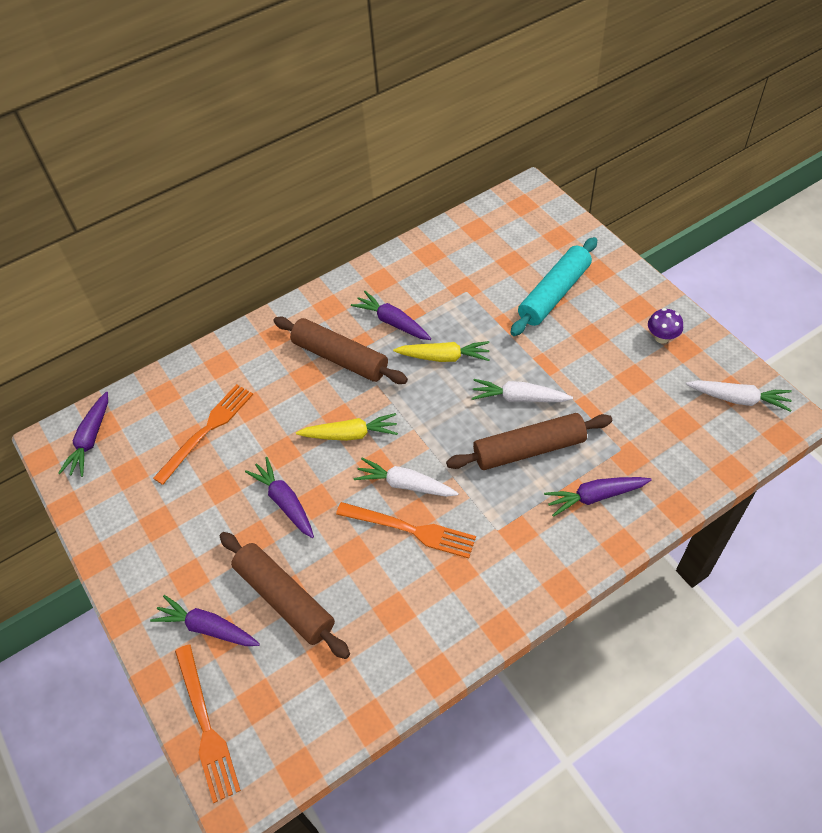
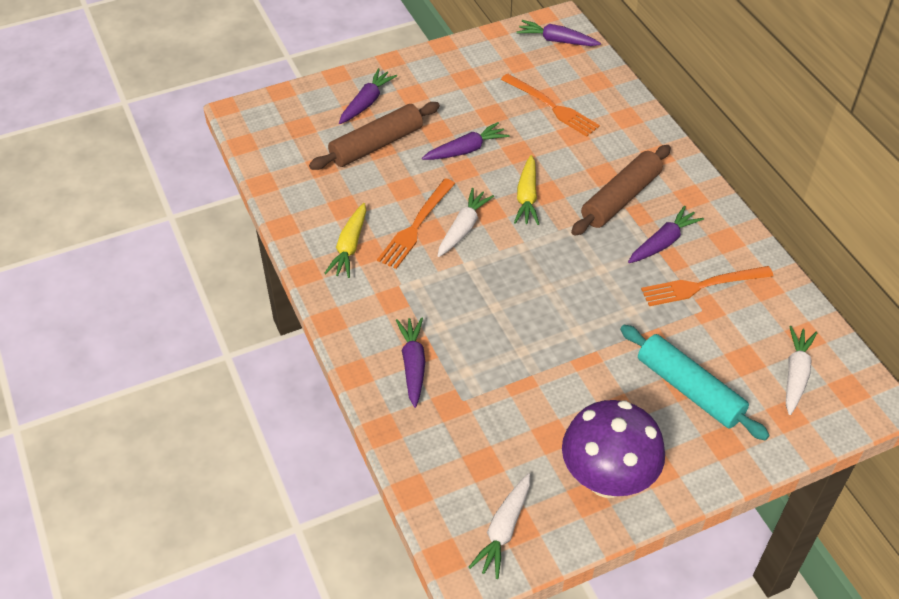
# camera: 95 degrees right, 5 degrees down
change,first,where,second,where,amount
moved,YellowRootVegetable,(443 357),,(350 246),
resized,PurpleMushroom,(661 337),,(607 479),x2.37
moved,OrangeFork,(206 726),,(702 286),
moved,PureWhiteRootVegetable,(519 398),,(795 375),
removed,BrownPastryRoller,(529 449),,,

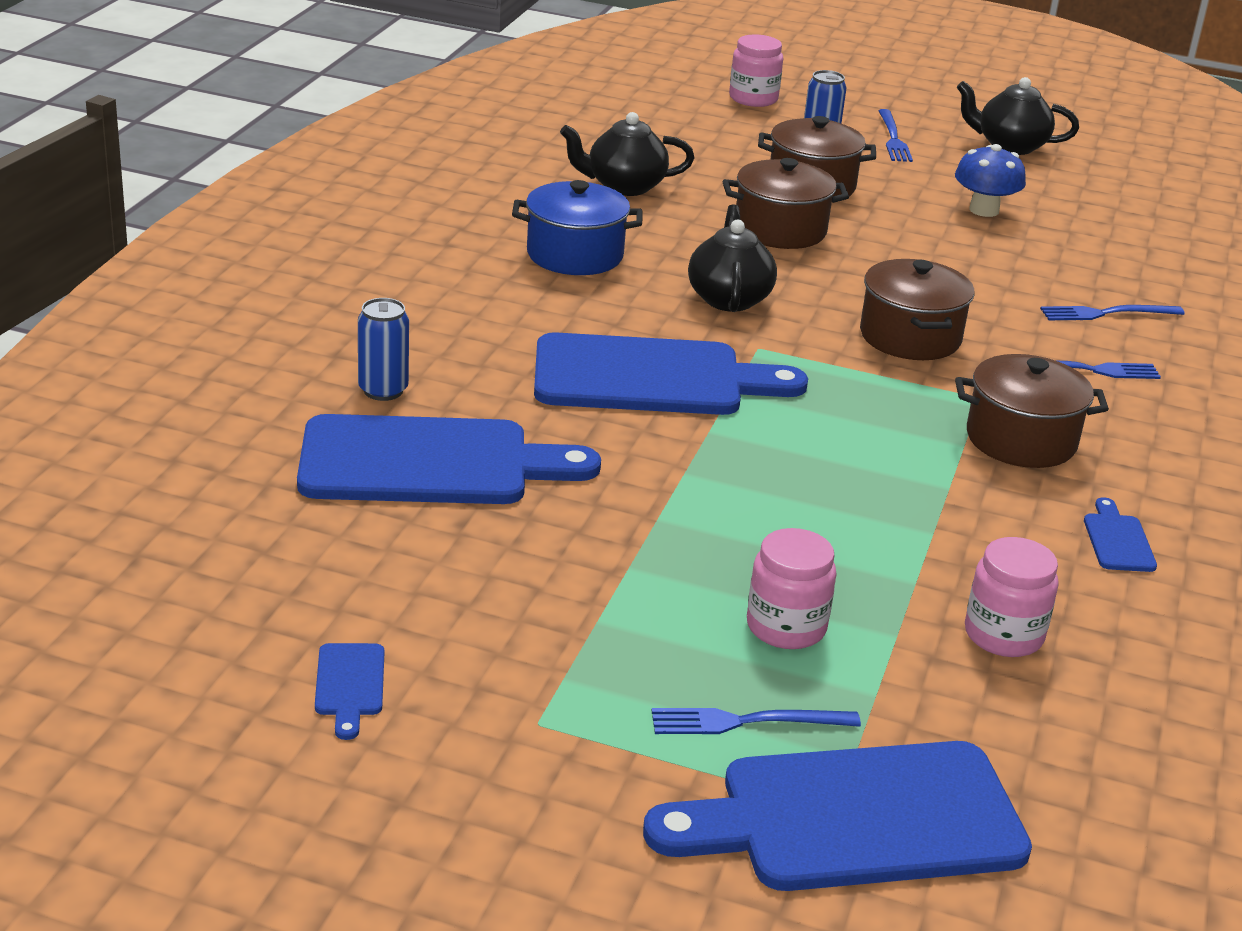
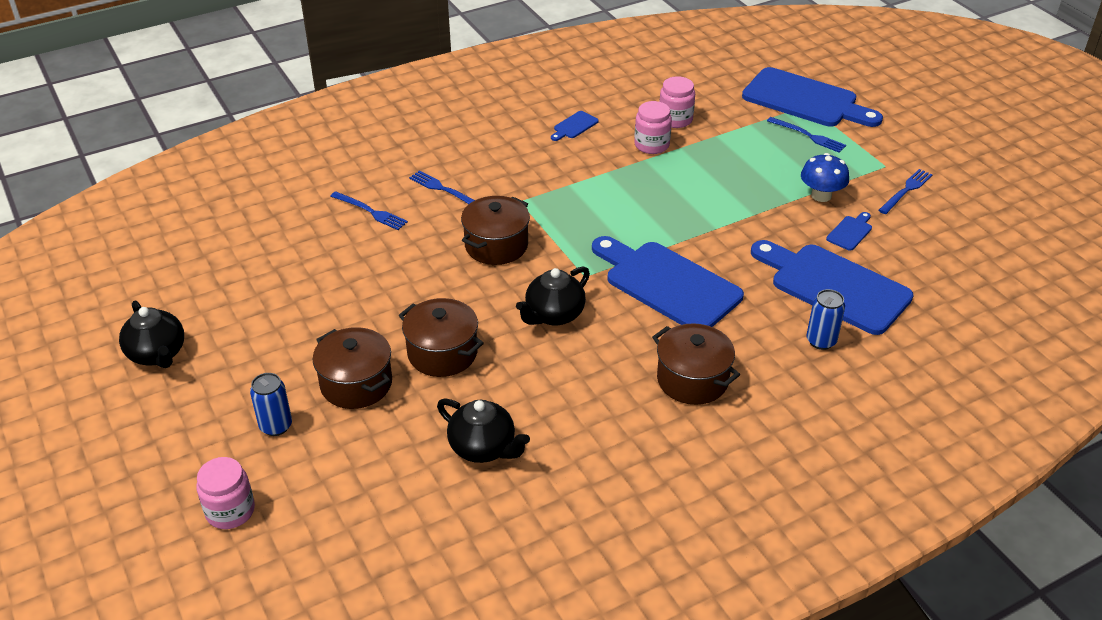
# camera: 135 degrees left, 10 degrees up
change,first,where,second,where,amount
moved,RosePinkPreserveJar,(786 627),,(651 145),
moved,BrownPot,(1021 440),,(692 380),
moved,RoyalBlueMushroom,(984 210),,(821 195),
moved,RoyalBlueCuttingBoard,(349 685),,(850 232),
moved,RoyalBlueFork,(893 138),,(906 191),
removed,RoyalBluePot,(575 255),,,

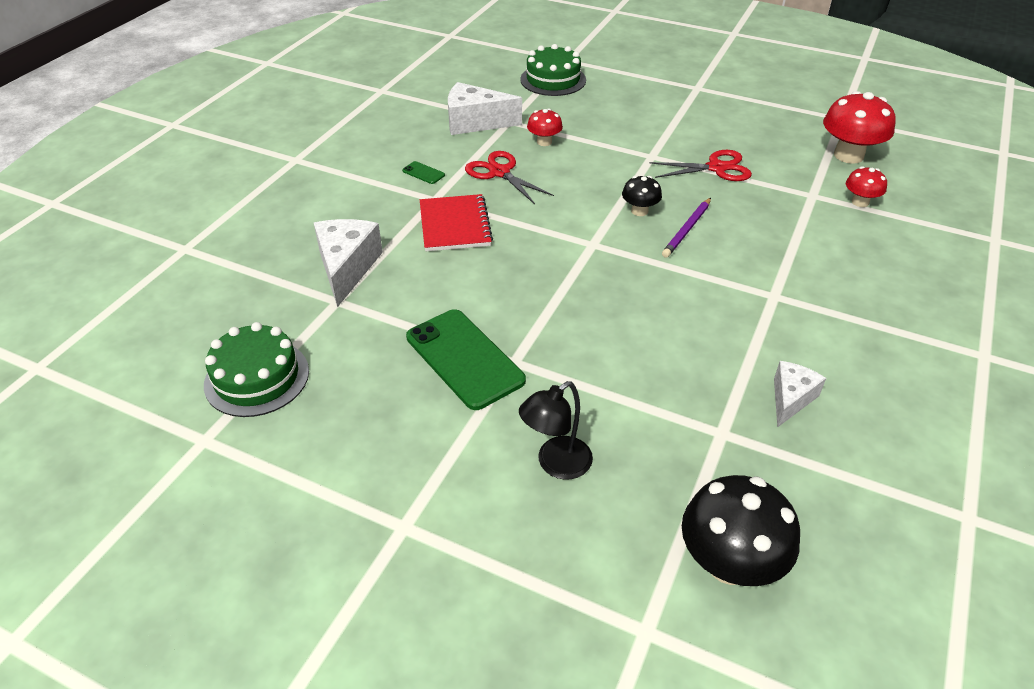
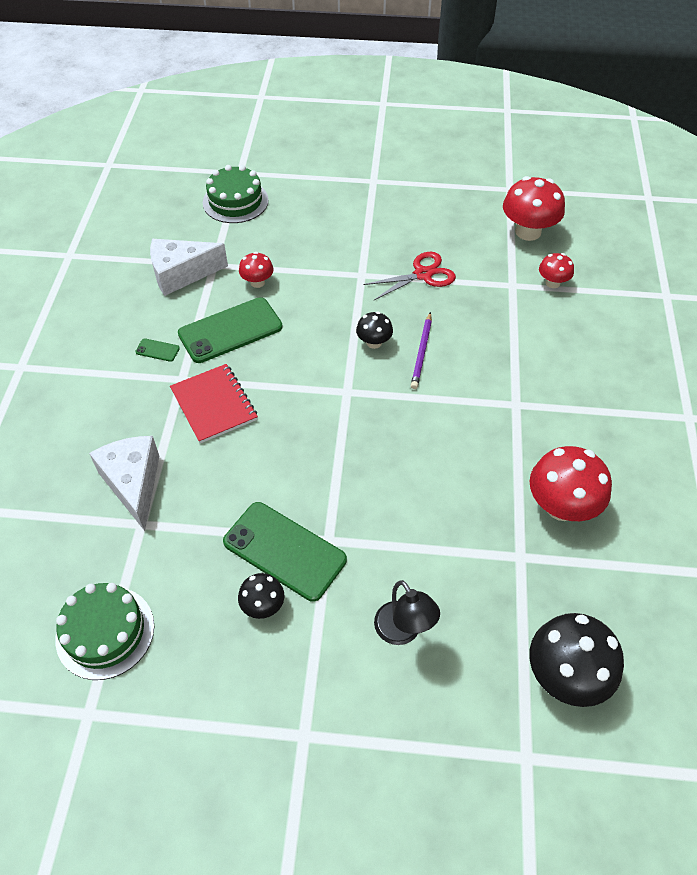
# camera: 20 degrees left, 10 degrees up
change,first,where,second,where,amount
replaced,ScarletScissors,(499 172),LeafGreenPhone,(230 330),
added,,,EbonyMushroom,(263 606),
turned,EbonyDeskLamp,(556 464),,(403 632),60 degrees counterclockwise
replaced,PureWhiteCheese,(790 399),ScarletMushroom,(561 506),

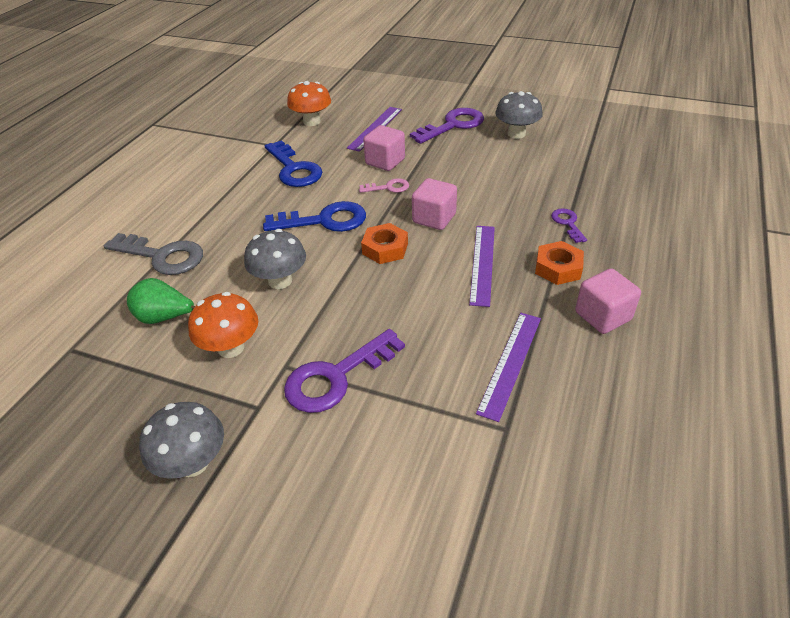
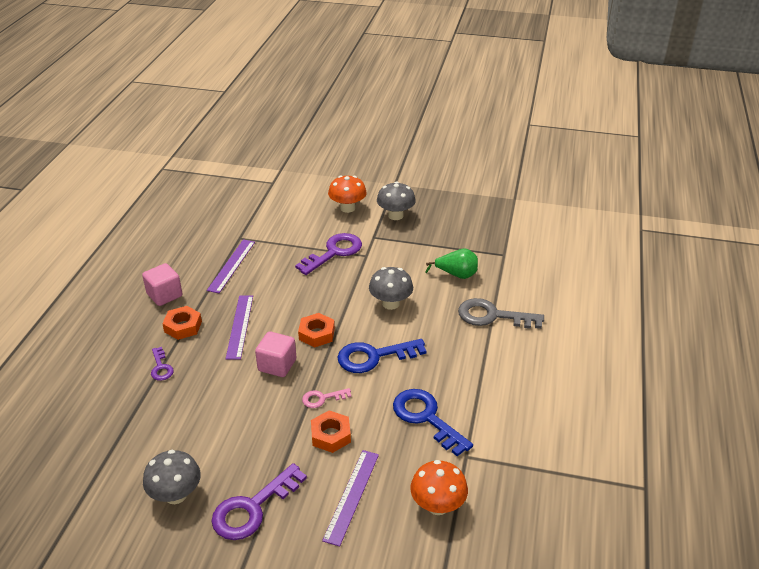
# camera: 170 degrees right, 5 degrees down
change,first,where,second,where,amount
replaced,RosePinkCube,(385 161),OrangeNut,(330 435),
moved,OrangeMushroom,(231 347),,(347 208),

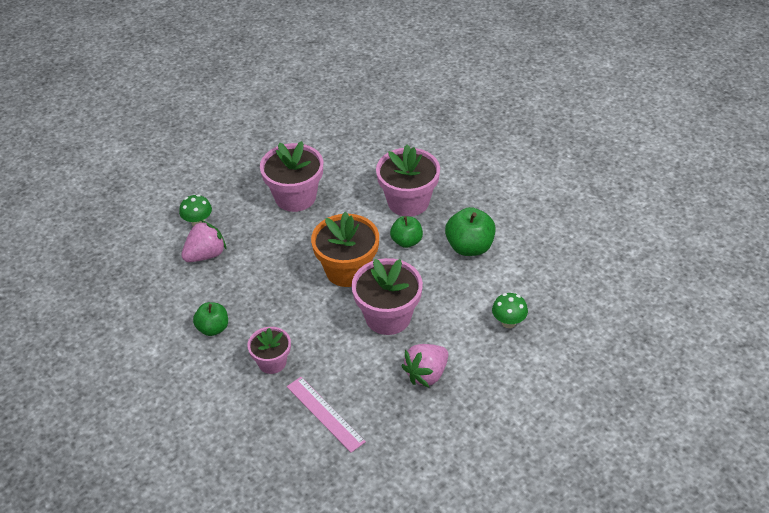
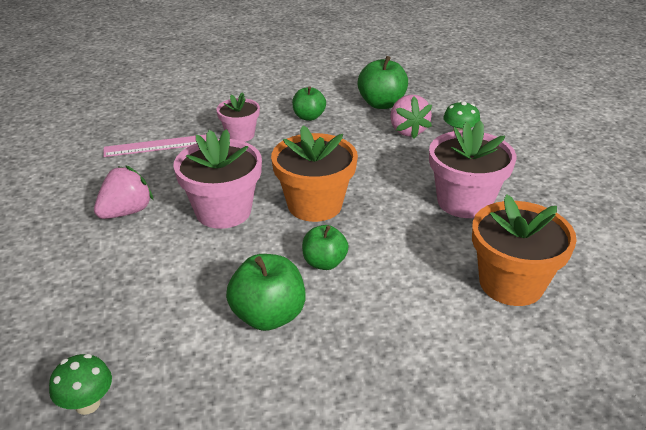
# camera: 115 degrees right, 10 degrees down
change,first,where,second,where,amount
moved,LeafGreenMushroom,(508 322),,(87 404),
turned,RosePinkToyStrawberry,(426 374),,(126 212),60 degrees clockwise
added,,,LeafGreenToyApple,(381 104),
added,,,OrangePottedPlant,(511 283),
removed,RosePinkPottedPlant,(408 202),,,

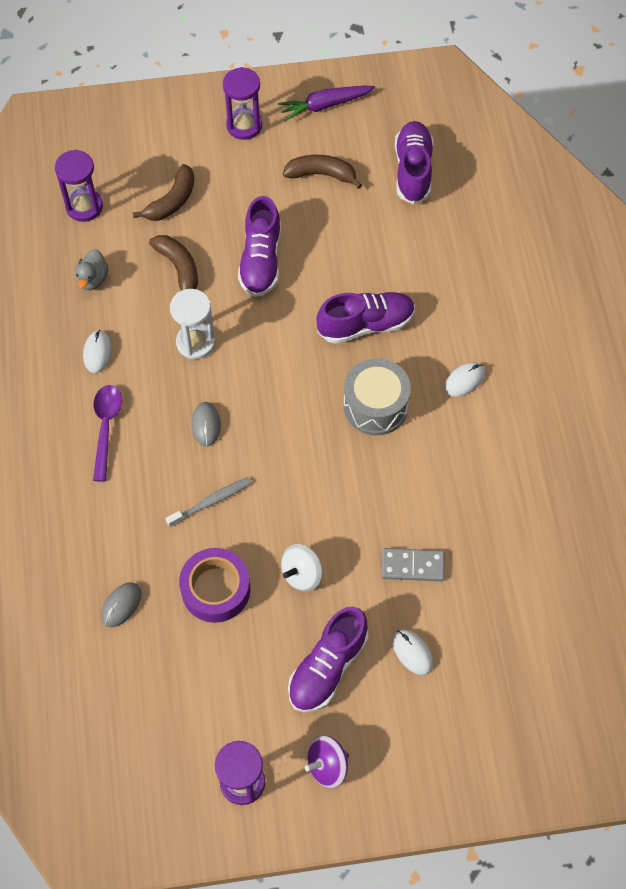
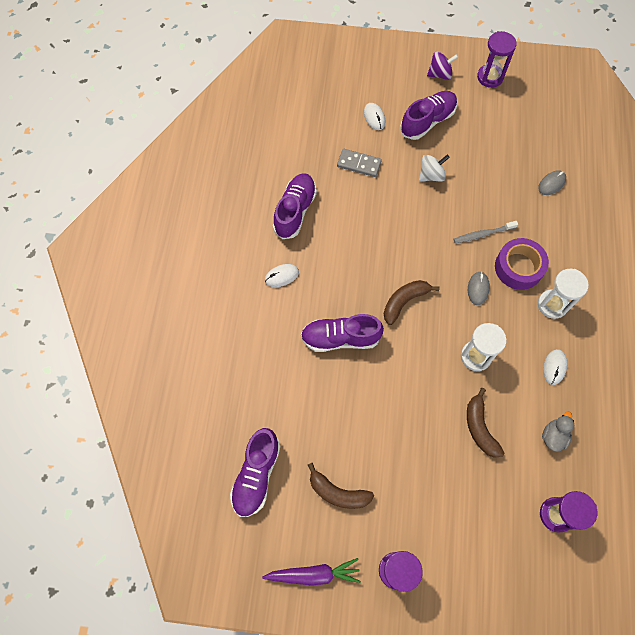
# camera: 165 degrees left, 5 degrees up
change,first,where,second,where,amount
moved,PurpleLaceUpShoe,(261 261),,(295 211),
moved,BrownToyBanana,(172 201),,(404 301),
moved,PurpleStickyTape,(215 589),,(518 267),
replaced,PurpleTablespoon,(106 427),PureWhiteSandglass,(552 305),
removed,GrayDrum,(375 406),,,

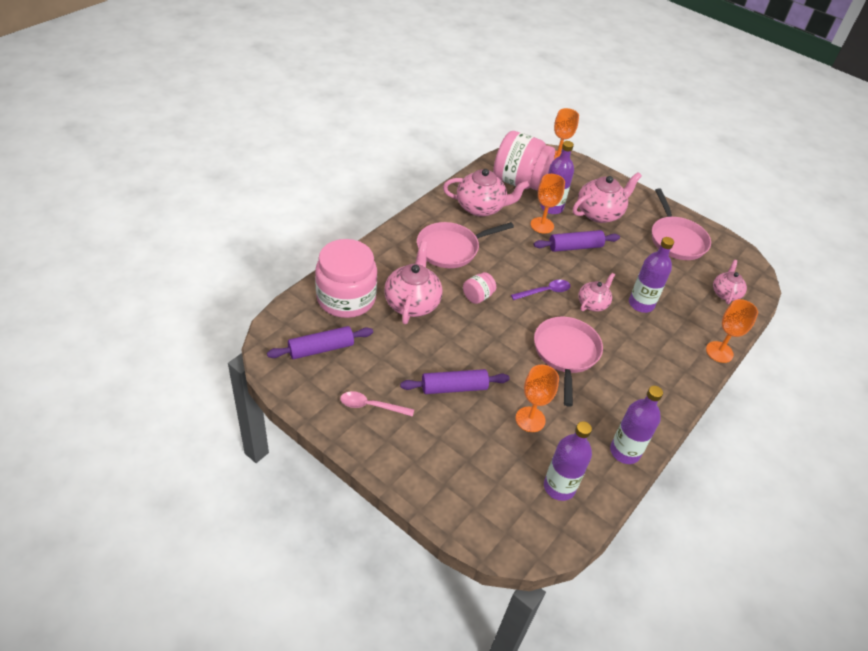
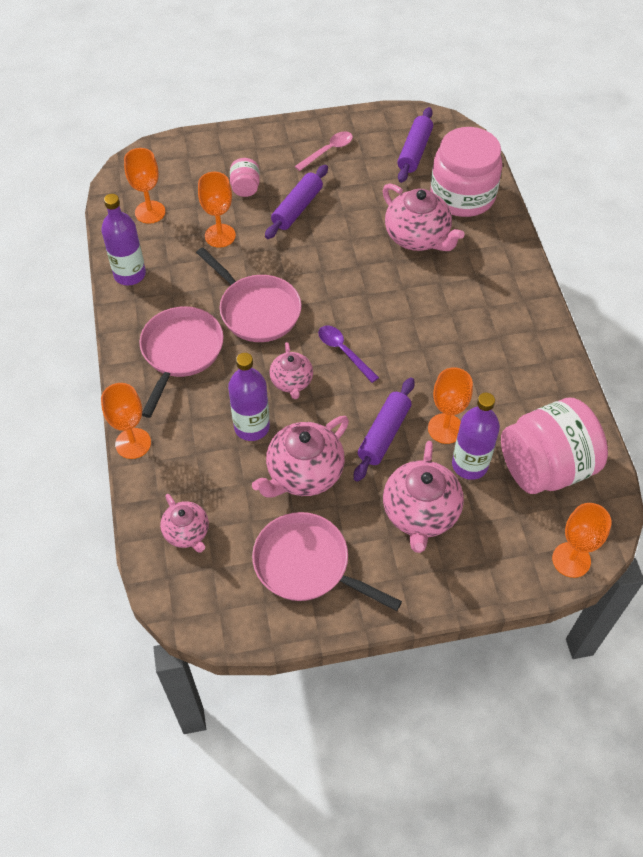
# camera: 135 degrees right, 10 degrees up
change,first,where,second,where,amount
replaced,PurpleBottle,(559 487),OrangeChalice,(150 212),
moved,RosePinkPan,(451 248),,(180 352),
moved,RosePinkPreserveJar,(477 296),,(245 188),
moved,RosePinkChinaTeapot,(481 207),,(304 473),
turned,PurpleTablespoon,(544 291),,(343 352),120 degrees clockwise

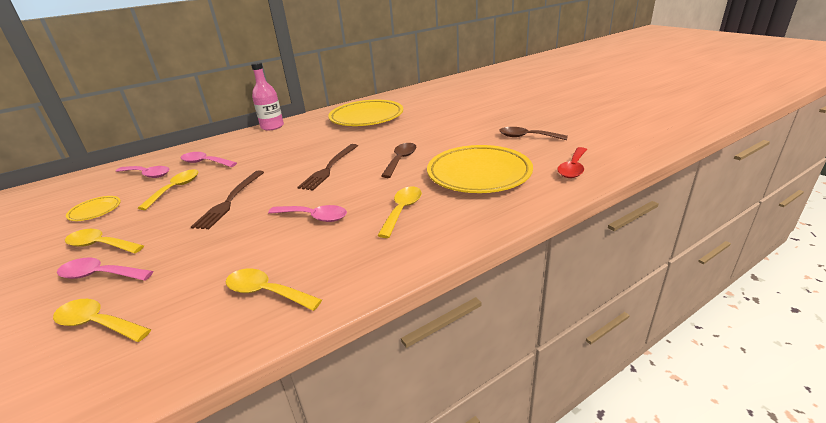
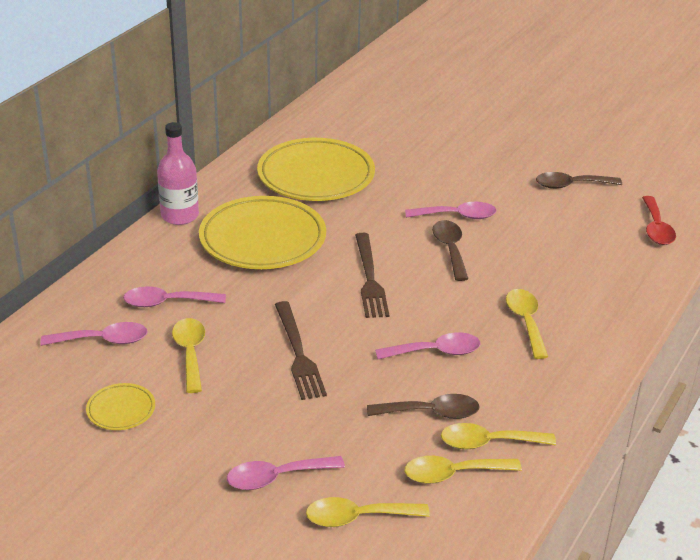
# camera: 30 degrees left, 5 degrees up
change,first,where,second,where,amount
moved,YellowPlate,(479 174),,(262 239),
added,,,BrownTablespoon,(431 413),
added,,,RosePinkTablespoon,(457 216),
moved,YellowTablespoon,(100 245),,(453 474),

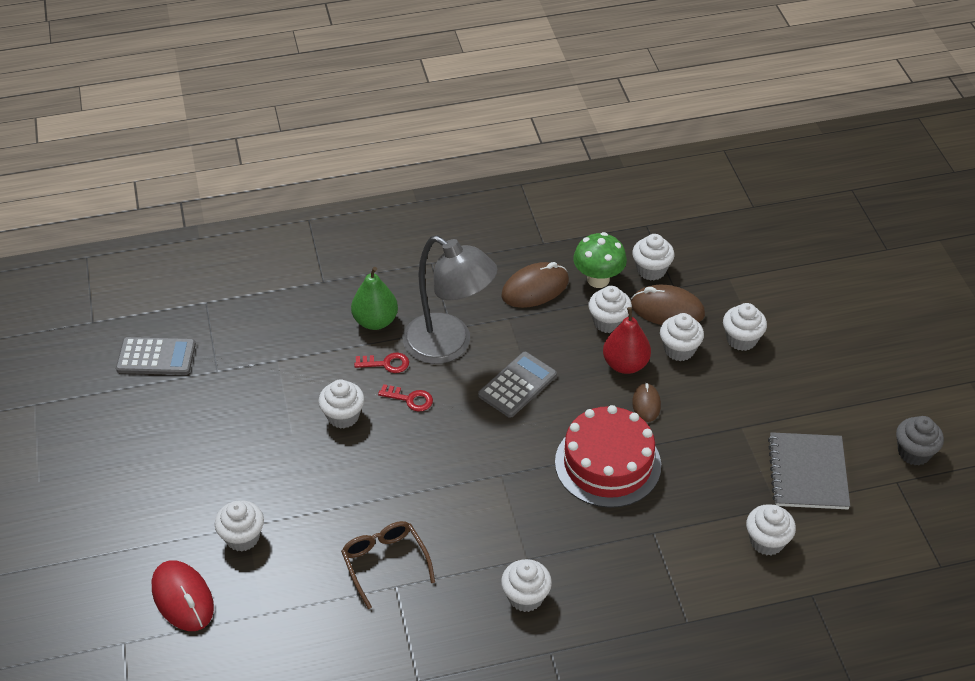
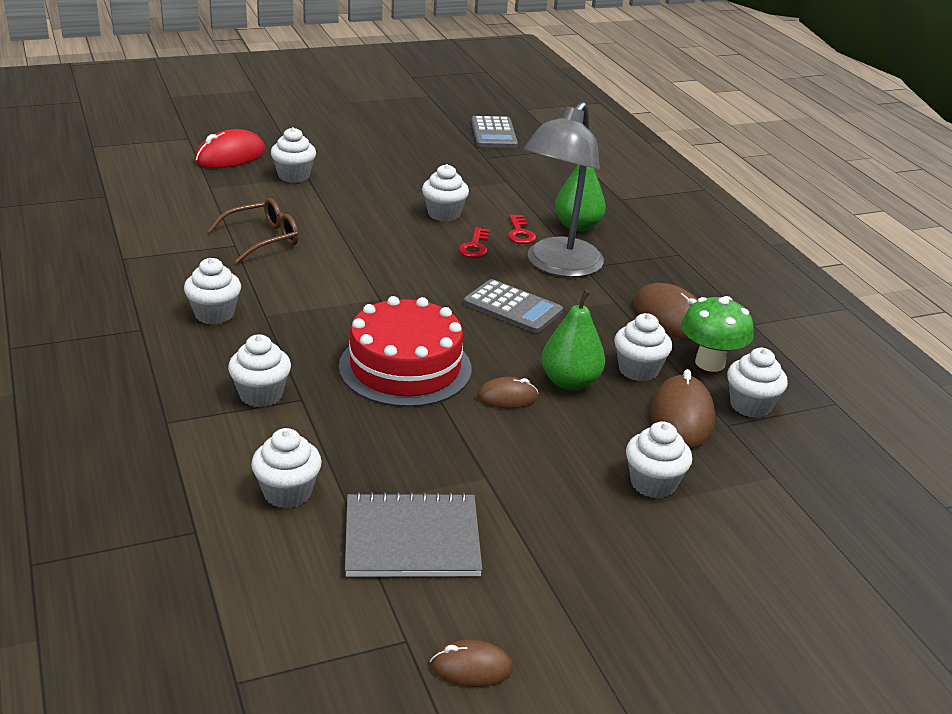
# camera: 80 degrees right, 15 degrees down
change,first,where,second,where,amount
moved,PureWhiteMuffin,(679 349),,(261 394),
replaced,GrayMuffin,(914 452),BrownPcMouse,(471 667),
recoloured,ScarletToyPear,(625 364),LeafGreenToyPear,(570 382),

